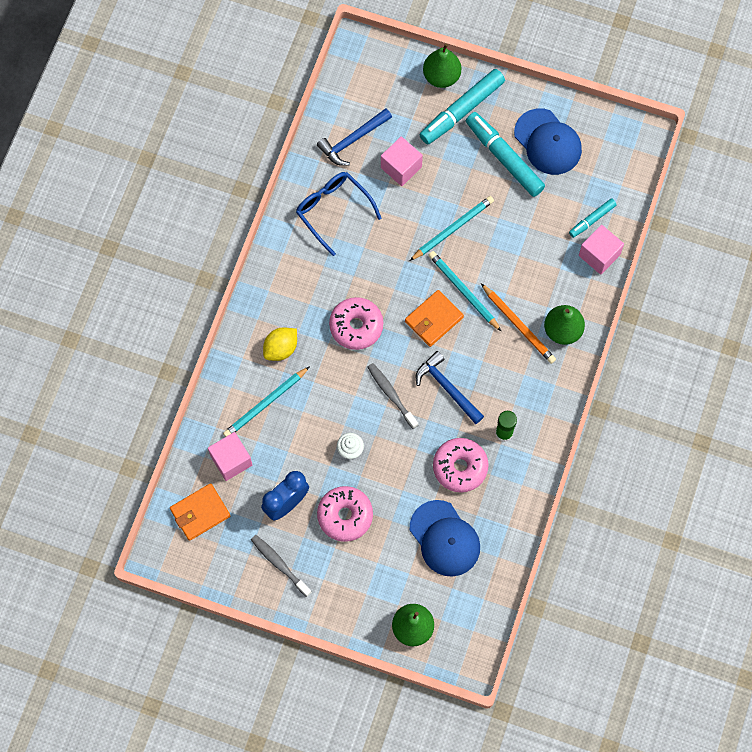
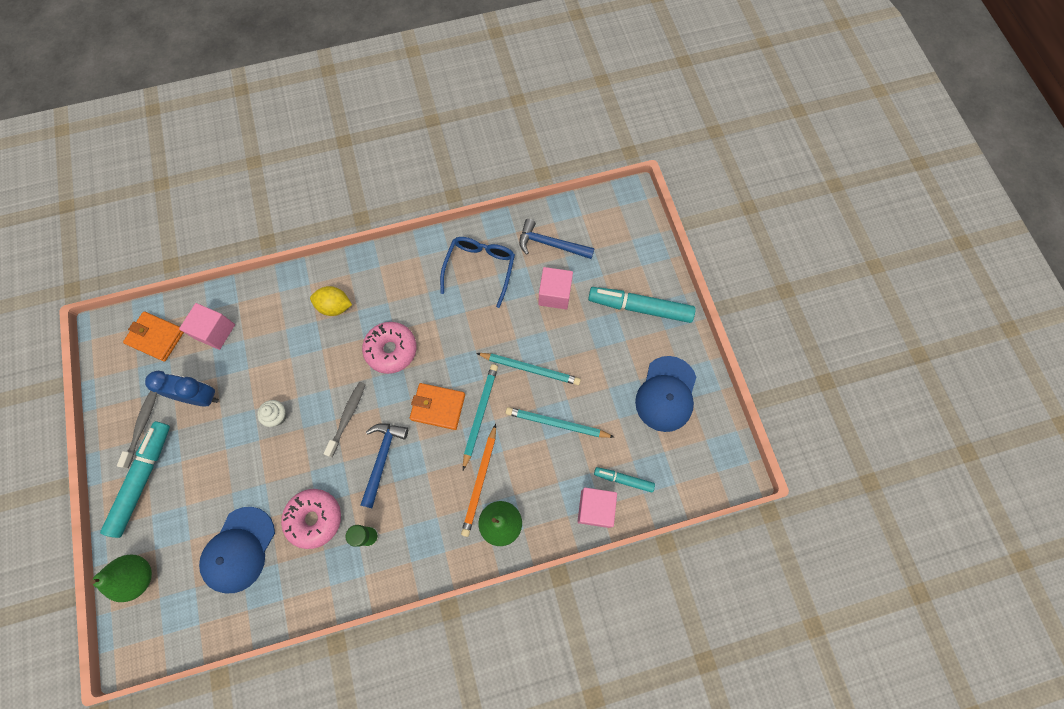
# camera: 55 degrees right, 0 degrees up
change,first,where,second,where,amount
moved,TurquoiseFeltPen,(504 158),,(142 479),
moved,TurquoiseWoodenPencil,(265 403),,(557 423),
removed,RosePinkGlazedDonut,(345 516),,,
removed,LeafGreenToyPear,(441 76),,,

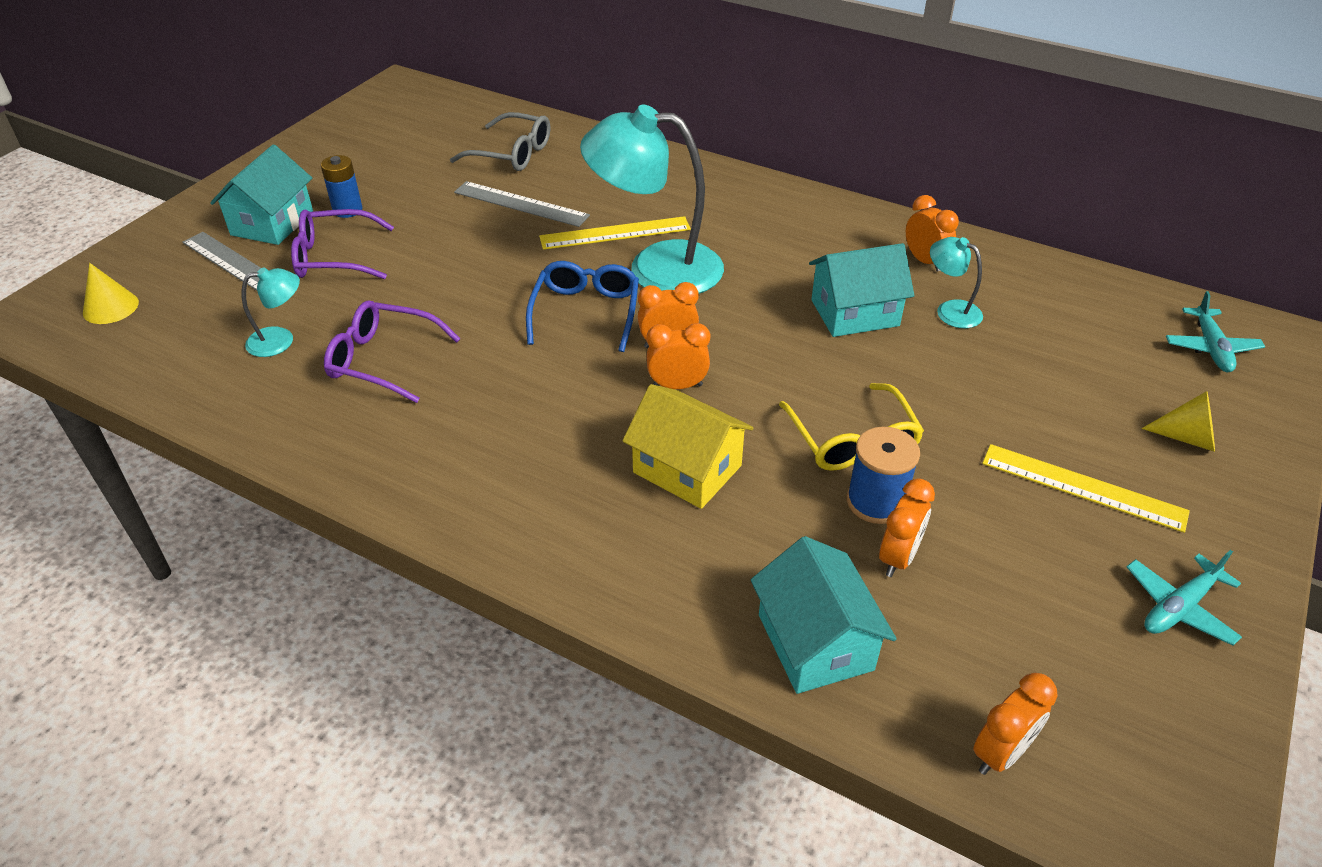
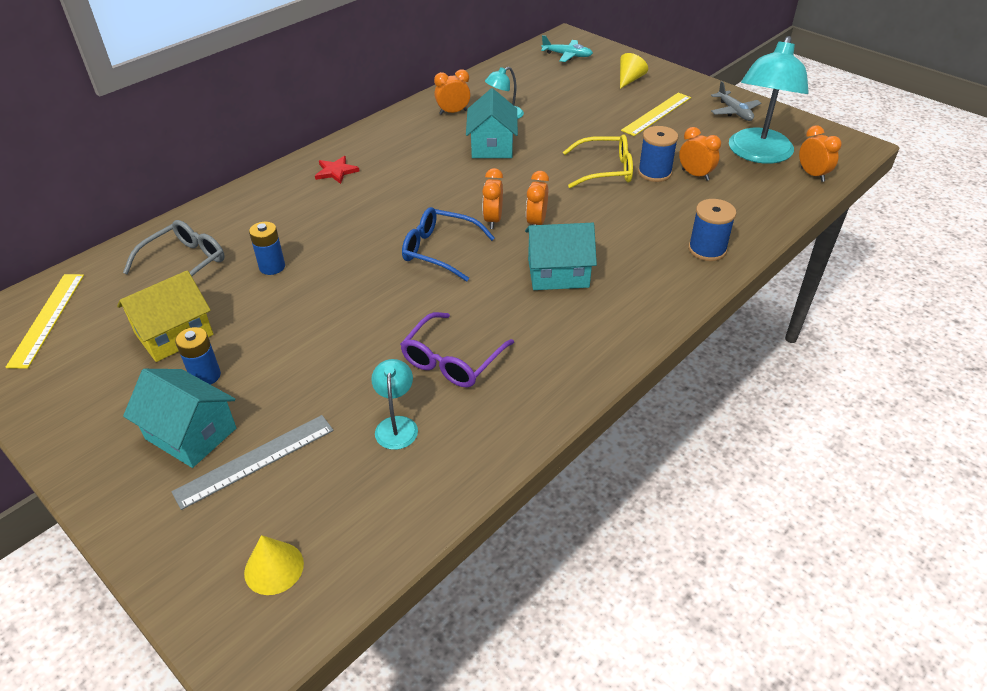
# camera: 75 degrees left, 0 degrees up
change,first,where,second,where,amount
moved,YellowRuler,(615 233),,(47 319),
moved,YellowToyHouse,(687 469),,(174 334),
replaced,GrayRuler,(521 204),RoyalBluePowerCell,(272 267),
added,,,ScarletStarShape,(336 171),
moved,TurquoiseToyHouse,(815 642),,(558 273),
added,,,RoyalBlueSpool,(707 249),
recoloured,TurquoiseToyPlane,(1179 607),GrayToyPlane,(734 112),
moved,TurquoiseDeskLamp,(656 268),,(758 154),
removed,PurpleEyeglasses,(334 257),,,

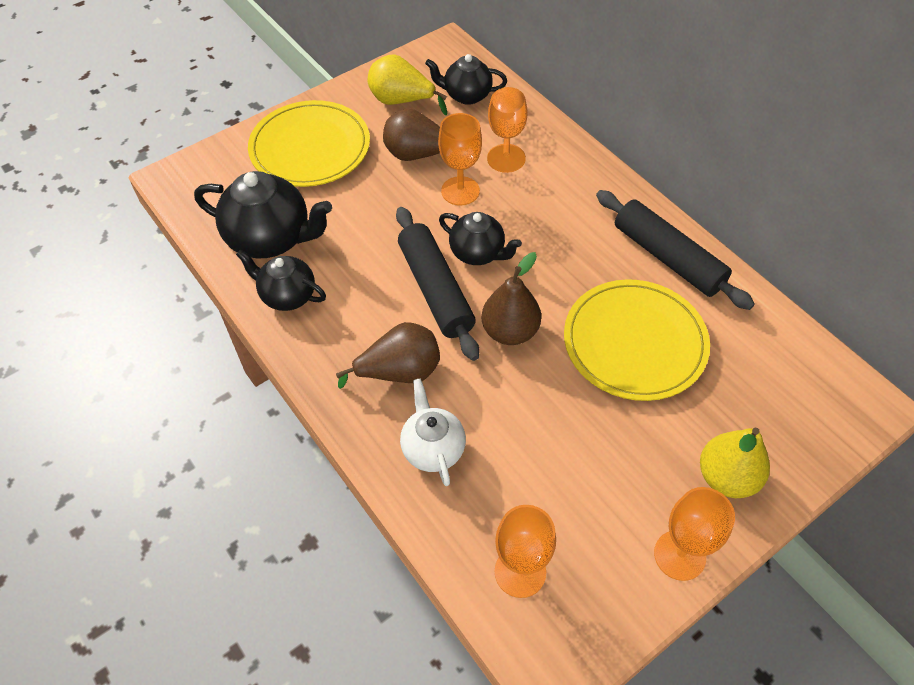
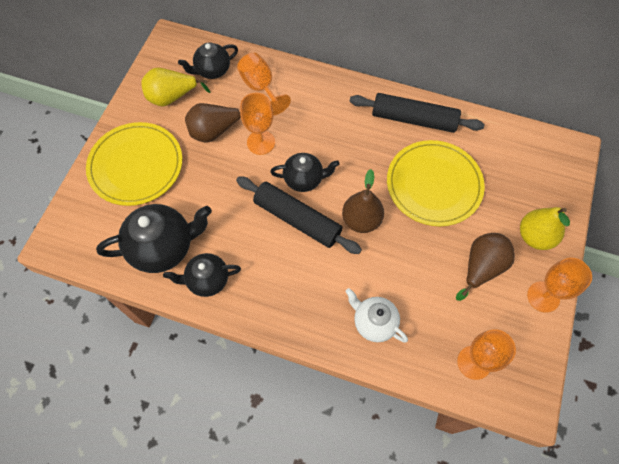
# camera: 35 degrees left, 10 degrees up
change,first,where,second,where,amount
moved,BrownToyPear,(400 372),,(481 267),

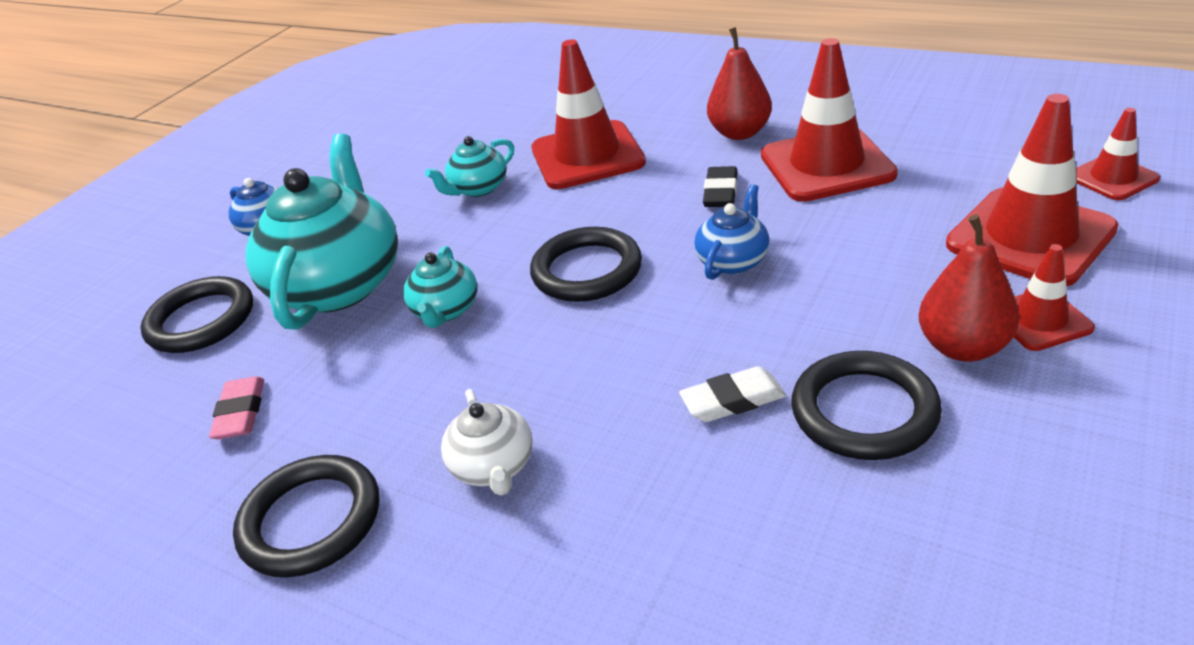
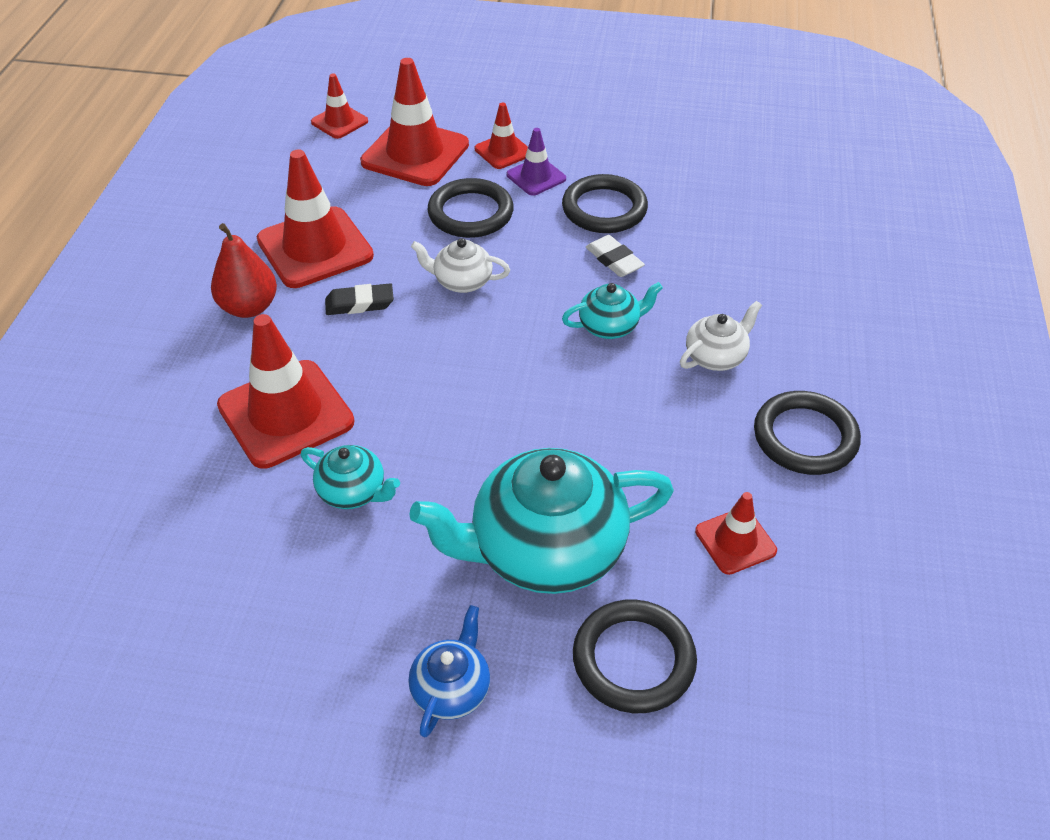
# camera: 115 degrees left, 10 degrees up
change,first,where,second,where,amount
recoloured,RoyalBlueChinaTeapot,(733 261),PureWhiteChinaTeapot,(462 281),
moved,EbonyTorus,(587 270),,(470 213),
replaced,ScarletToyPear,(963 347),PurpleTrafficCone,(536 177),
moved,TurquoiseChinaTeapot,(446 310),,(610 326),
replaced,RosePinkGumEraser,(241 413),ScarletTrafficCone,(735 541),

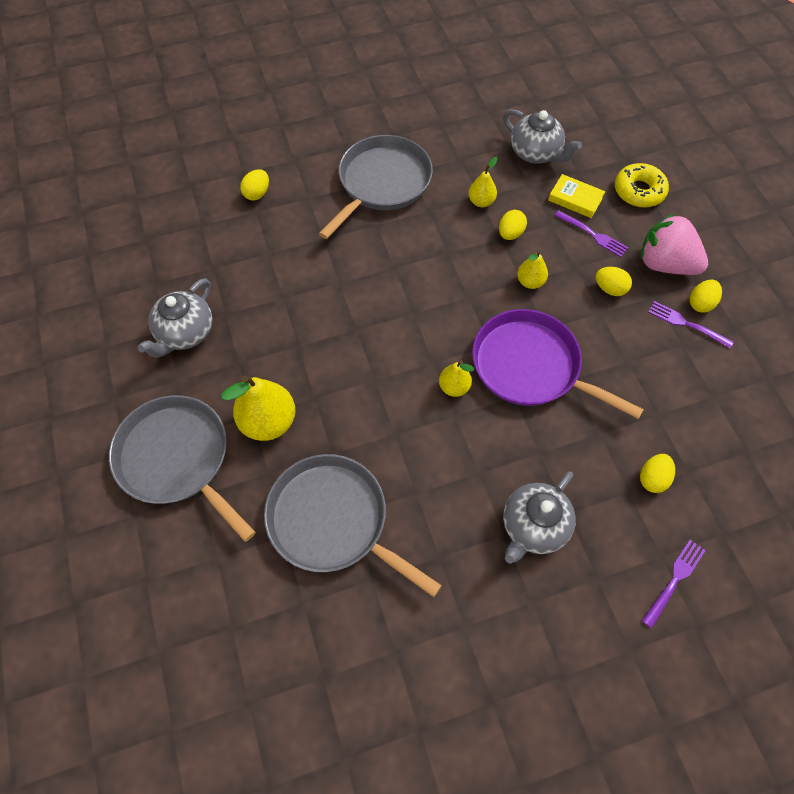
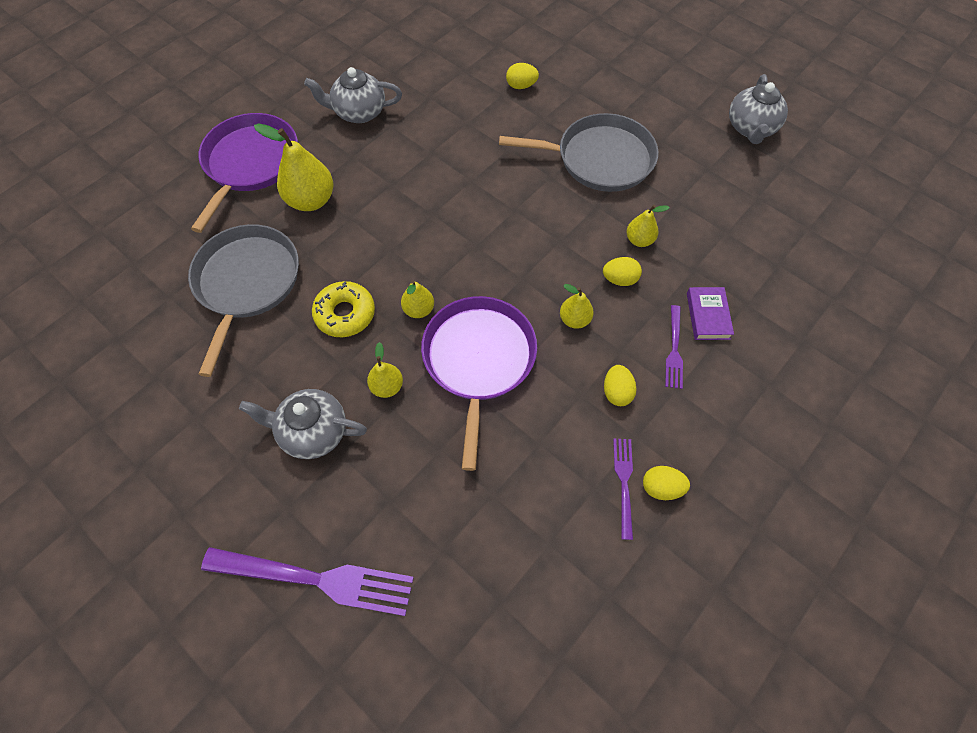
# camera: 60 degrees right, 0 degrees up
change,first,where,second,where,amount
recoloured,GrayPan,(177 459),PurplePan,(250 164),
resized,PurpleFork,(674 580),,(316 579),x1.93
moved,YellowGlazedDonut,(639 191),,(345 314),
added,,,YellowToyPear,(387 386),
recoloured,YellowBook,(575 199),PurpleBook,(707 316),
moved,GrayChinaTeapot,(535 153),,(751 128),
removed,YellowEggShape,(652 478),,,
removed,RosePinkToyStrawberry,(664 264),,,

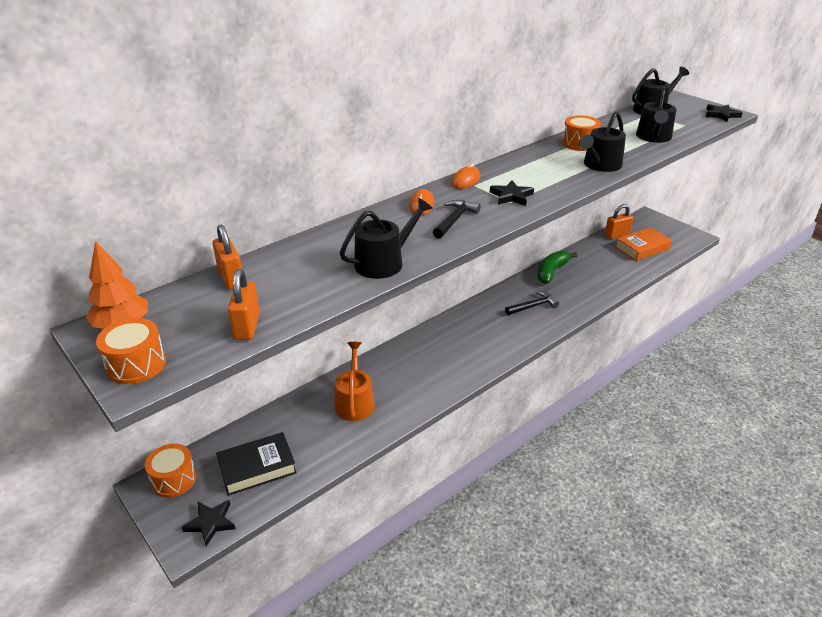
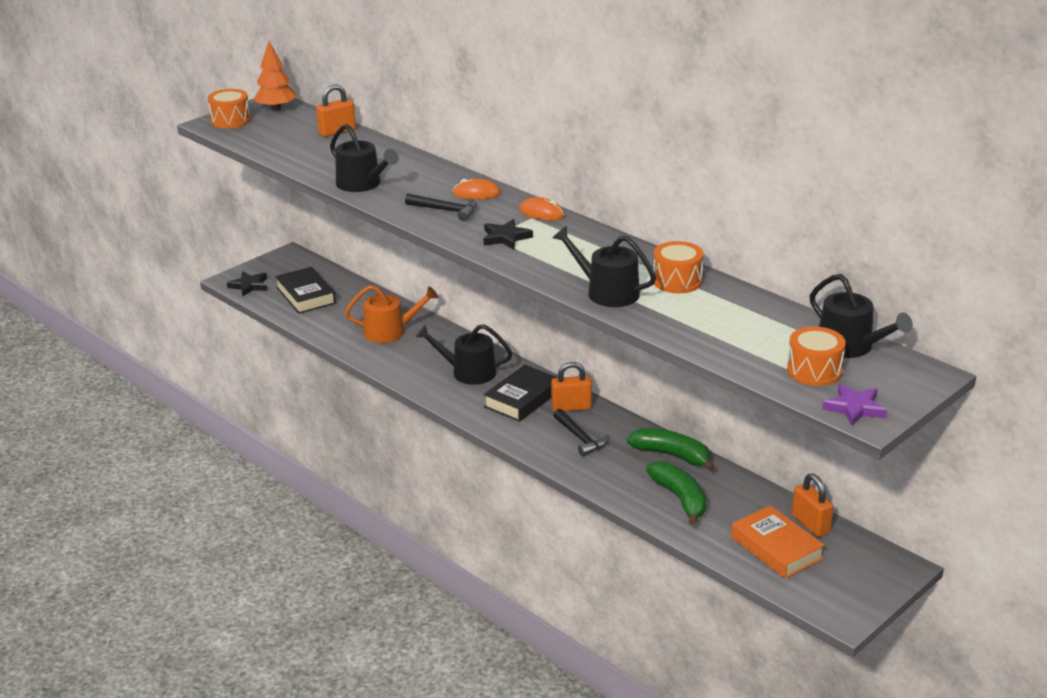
# camera: 85 degrees right, 5 degrees down
change,first,where,second,where,amount
moved,EbonySprinklingCan,(653 137),,(468 372),
added,,,EbonyBook,(522 399),
moved,OrangePadlock,(247 326),,(571 407),
added,,,LeafGreenToyBanana,(680 499),
moved,OrangeDrum,(174 479),,(814 371),
recoloured,EbonyStarShape,(721 115),PurpleStarShape,(855 408),

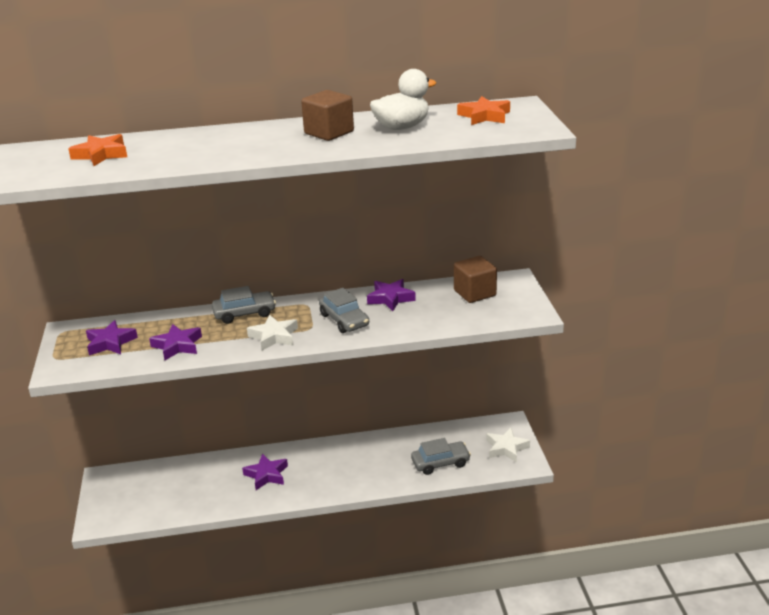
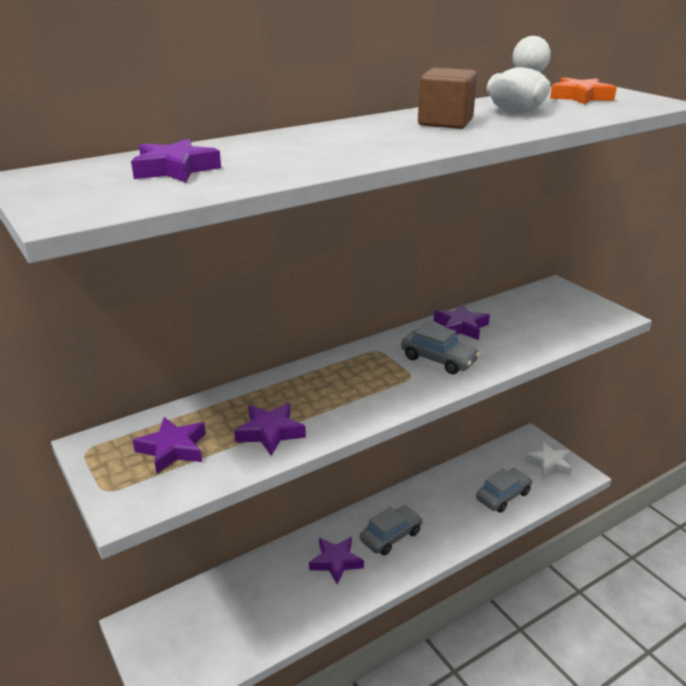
# camera: 25 degrees left, 0 degrees up
change,first,where,second,where,amount
recoloured,OrangeStarShape,(101 154),PurpleStarShape,(175 169),
moved,GrayToyCar,(244 313),,(391 536),
removed,PureWhiteStarShape,(274 336),,,
removed,BrownCube,(474 293),,,

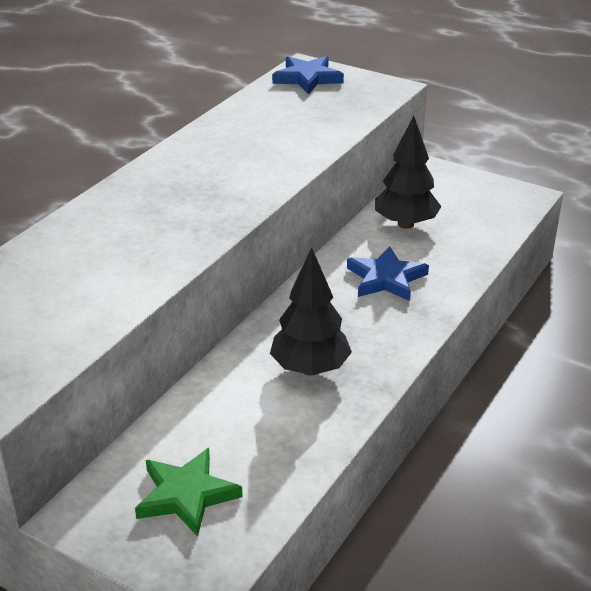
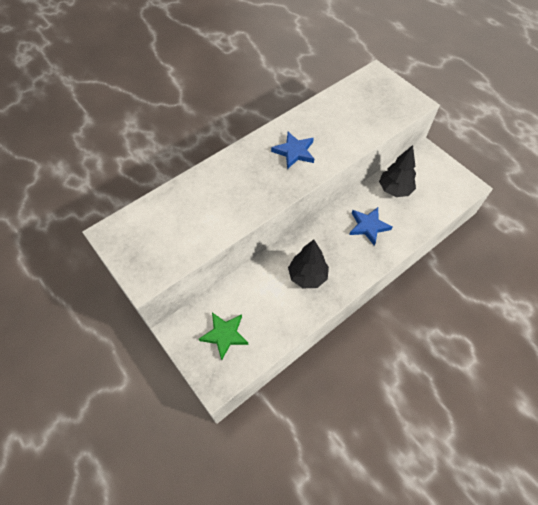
# camera: 20 degrees right, 25 degrees up
change,first,where,second,where,amount
moved,RoyalBlueStarShape,(307 78),,(294 152),

